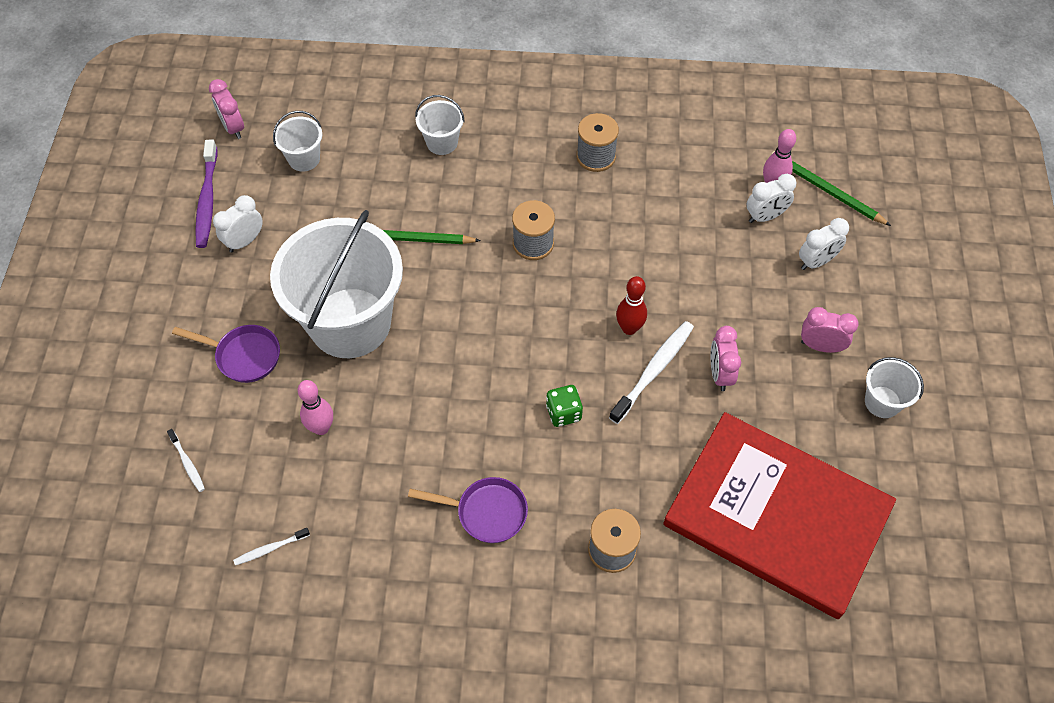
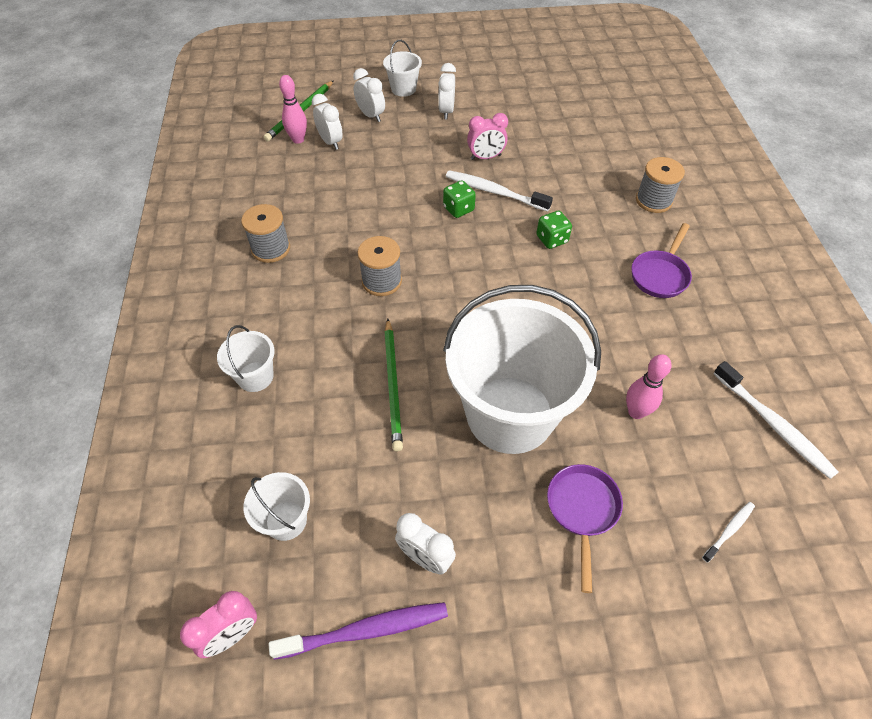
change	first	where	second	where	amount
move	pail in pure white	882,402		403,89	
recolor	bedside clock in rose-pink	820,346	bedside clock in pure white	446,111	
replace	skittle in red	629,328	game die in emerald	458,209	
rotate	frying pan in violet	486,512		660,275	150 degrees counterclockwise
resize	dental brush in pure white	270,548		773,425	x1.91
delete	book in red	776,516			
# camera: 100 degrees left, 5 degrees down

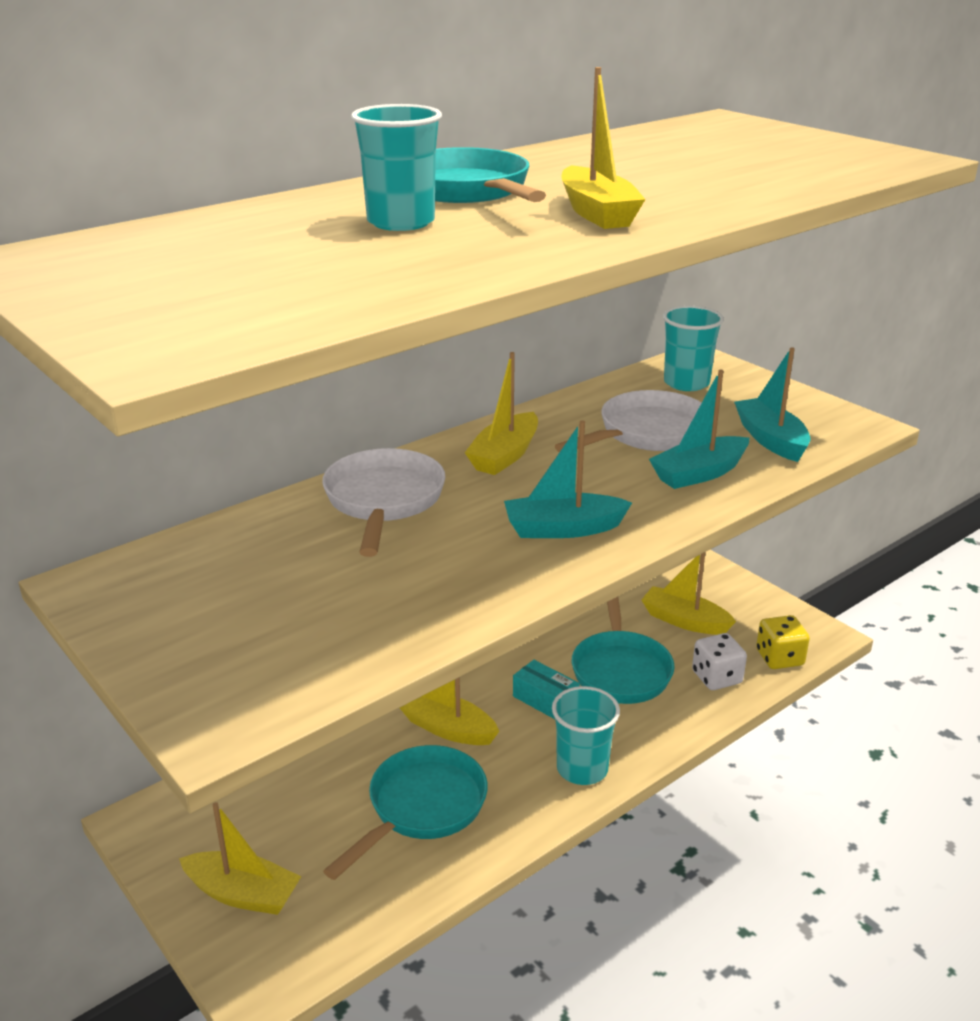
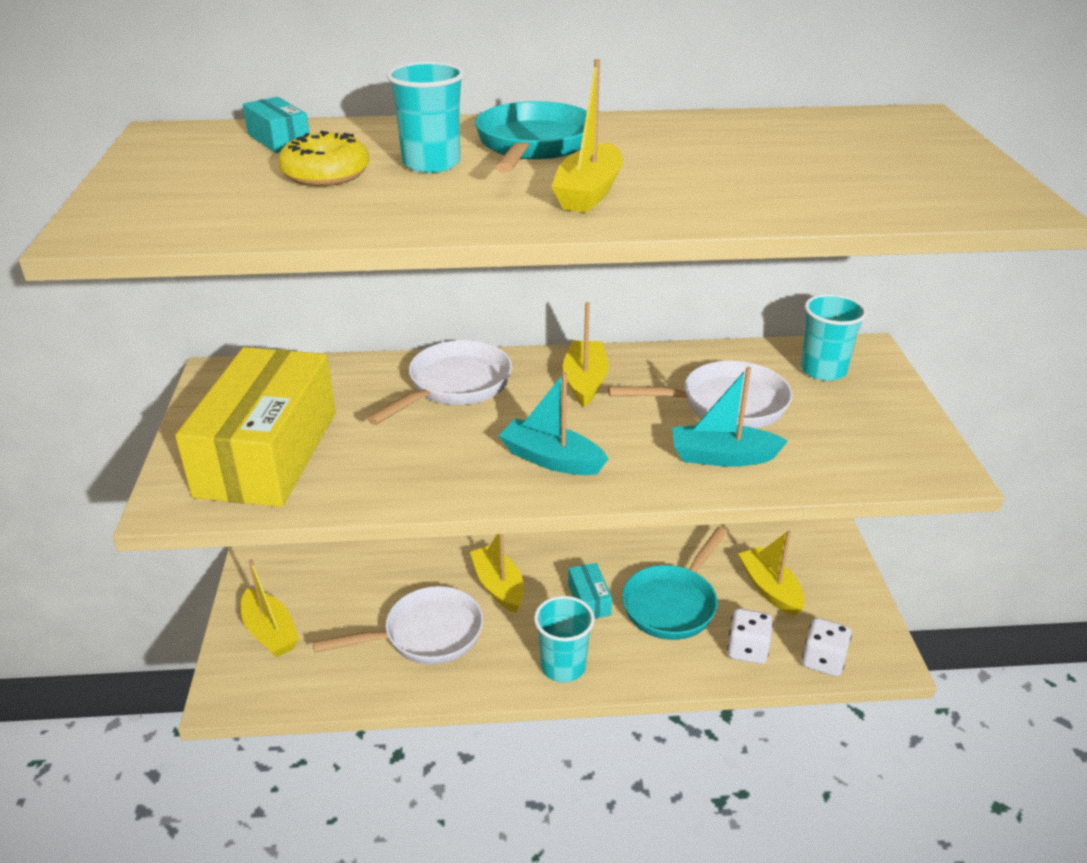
change	first	where	second	where	amount
insert			box in bright yellow	268,453	
insert			box in aqua	279,139	
insert			glazed donut in bright yellow	326,174	
recolor	frying pan in aqua	421,808	frying pan in pure white	426,635	
rotate	sailboat in bright yellow	504,455		585,381	120 degrees clockwise
recolor	game die in bright yellow	779,658	game die in pure white	823,660	
delete	sailboat in aqua	771,439			
# camera: 35 degrees right, 5 degrees up

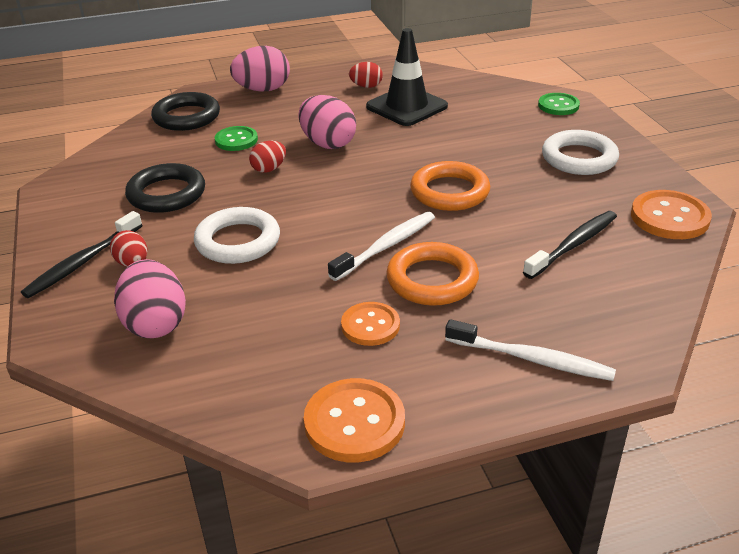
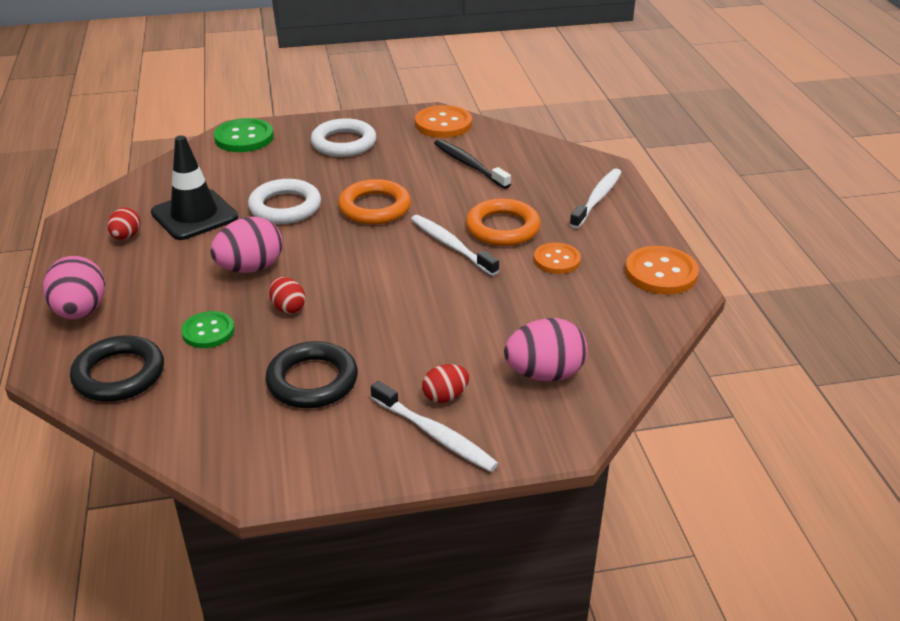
change	first	where	second	where	amount
resize	shirt button in emerald	558,106		244,138	x1.51
move	ring in pure white	238,241		285,207	
recolor	dental brush in jet-black	82,262	dental brush in pure white	435,434	
# camera: 85 degrees left, 0 degrees up

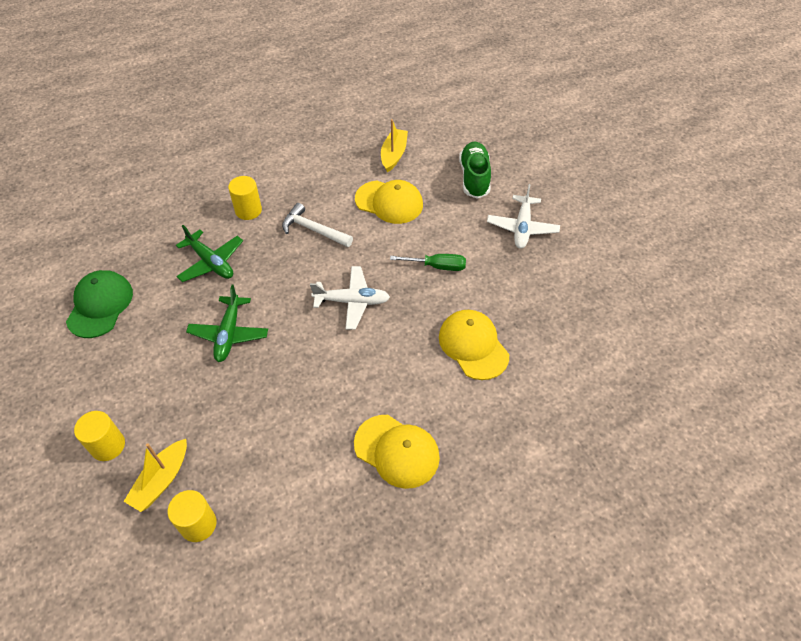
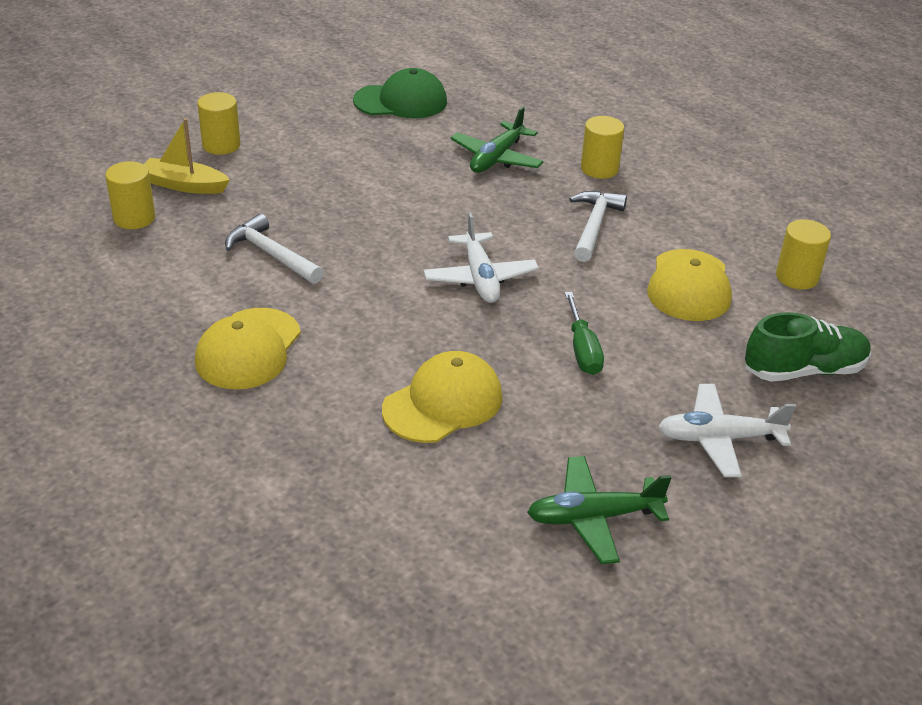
change	first	where	second	where	amount
insert			claw hammer in pure white	271,254	
move	aeroplane in emerald	229,334		593,517	
replace	sailboat in bright yellow	394,155	cylinder in bright yellow	797,277	
# camera: 75 degrees right, 15 degrees down

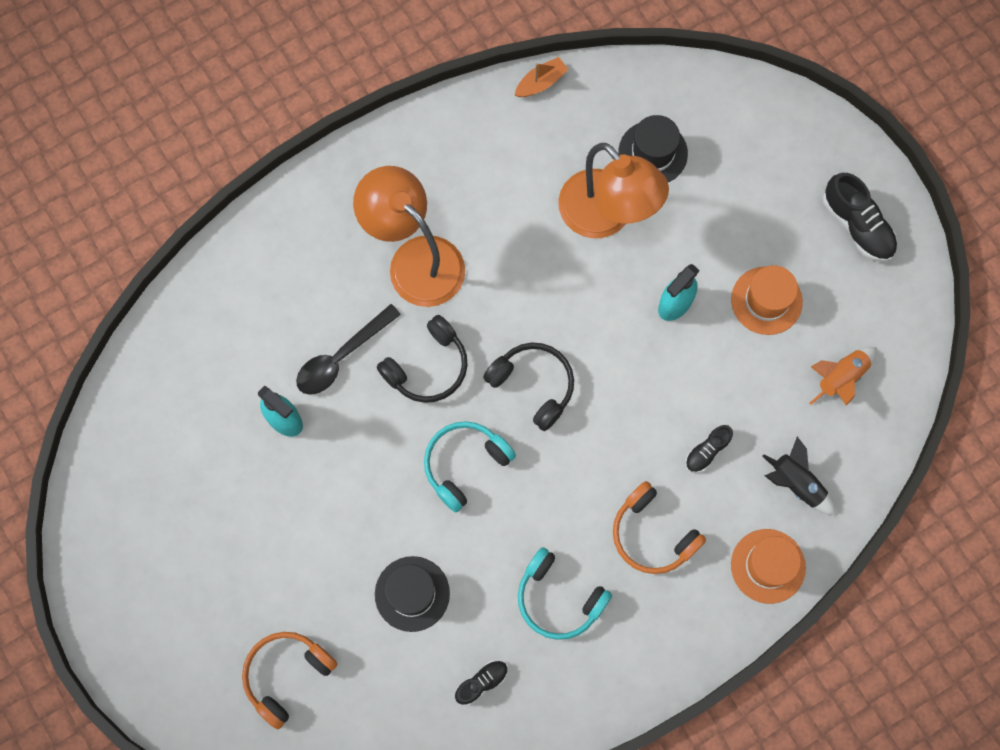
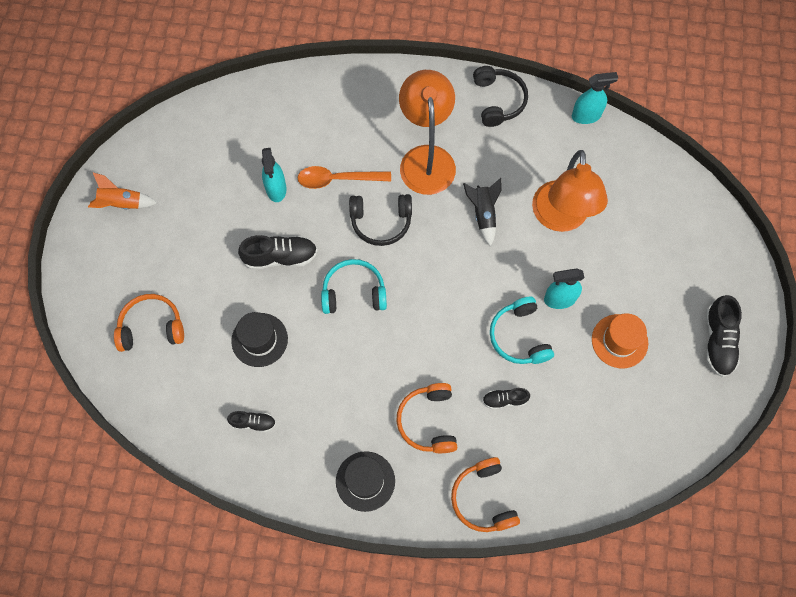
change	first	where	second	where	amount
move	toy rocket in orange	840,378		122,203	
insert			sneaker in jet-black	280,257	
recolor	teaspoon in jet-black	341,357	teaspoon in orange	338,179	
move	hat in jet-black	652,153		365,481	
replace	hat in orange	768,566	headset in orange	483,499	
move	toy rocket in jet-black	796,483		483,214	
move	headset in jet-black	533,385		498,101	
move	headset in aqua	558,598		519,336	
replace	sailboat in orange	541,82	spray cleaner in aqua	586,116	
# camera: 40 degrees right, 5 degrees down

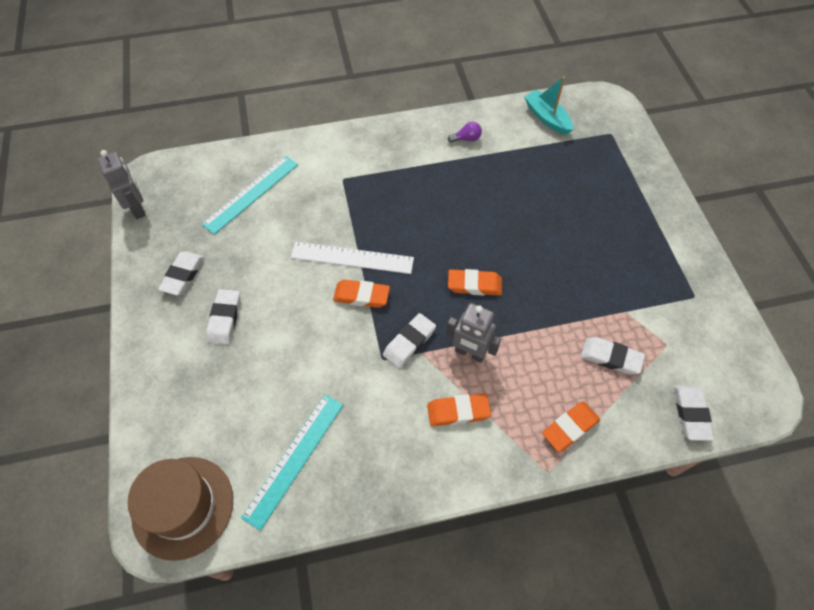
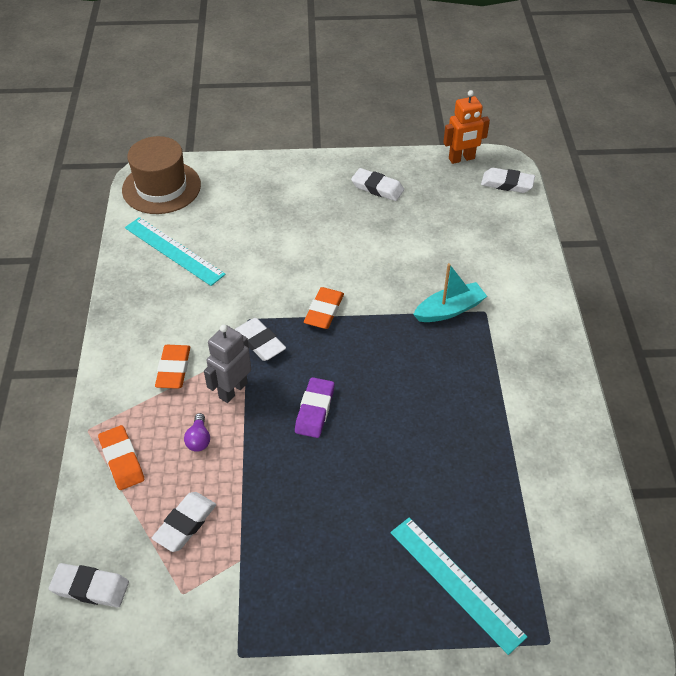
change	first	where	second	where	amount
move	bulb in violet	466,139		199,439	
recolor	gum eraser in orange	474,285	gum eraser in violet	314,410	
move	measuring stick in aqua	251,194		455,583	
move	sailboat in aqua	547,118		449,310	
recolor	robot in ash-grey	138,208	robot in orange	461,159	
move	gum eraser in pure white	224,318		507,183	
delete	measuring stick in pure white	352,258			
# camera: 100 degrees right, 10 degrees down

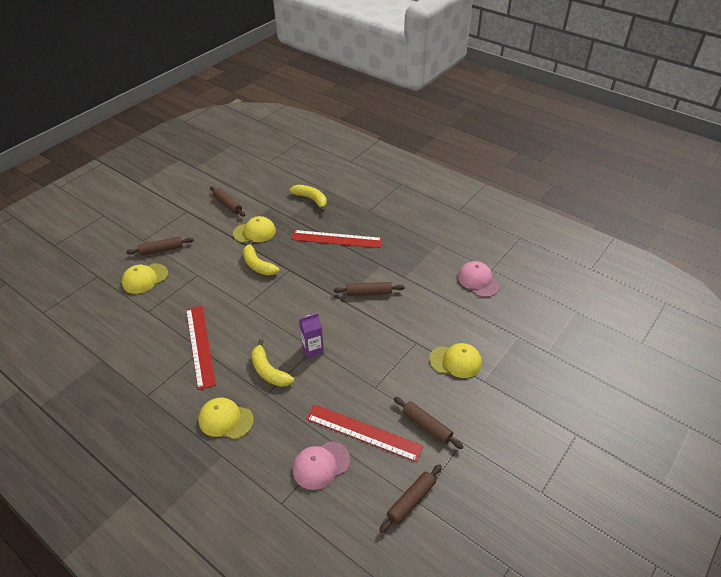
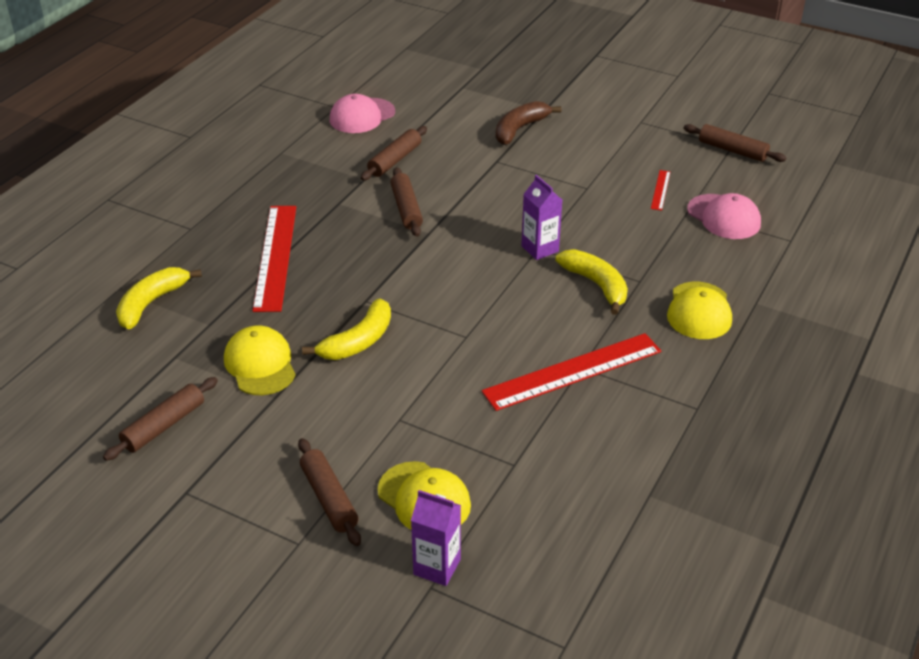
change	first	where	second	where	amount
move	dough roller in russet	426,426		395,160	
insert			milk carton in violet	437,567	
replace	peaked cap in bright yellow	456,361	banana fruit in russet	519,129	
rotate	banana fruit in bright yellow	269,371		596,285	75 degrees counterclockwise
resize	measuring stick in red	363,432		660,190	x0.44
# camera: 100 degrees left, 5 degrees down

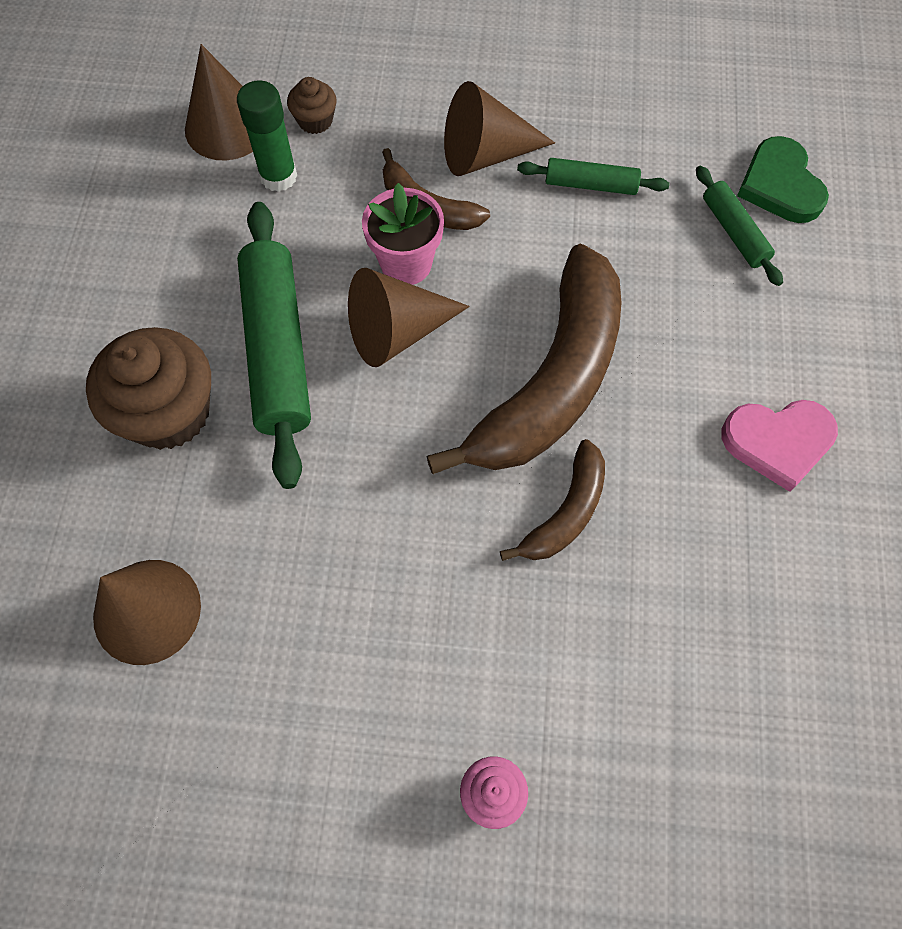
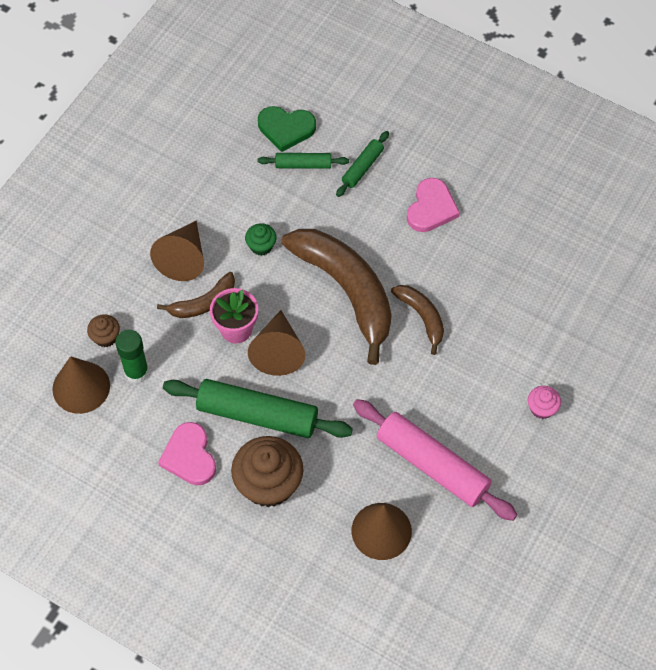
change	first	where	second	where	amount
insert			love heart in rose-pink	189,456	
insert			cupcake in emerald	261,246	
move	dough roller in emerald	591,184		362,167	
insert			dough roller in rose-pink	432,465	
# camera: 65 degrees left, 5 degrees down

